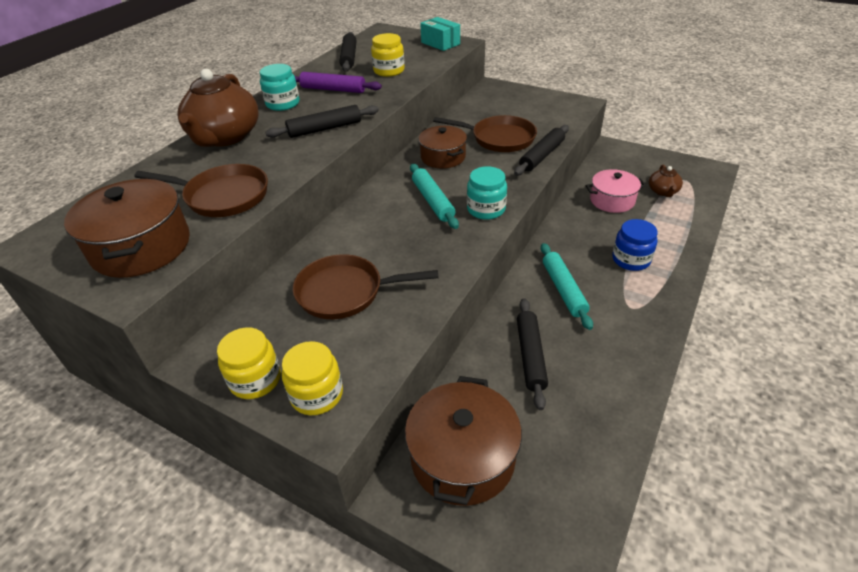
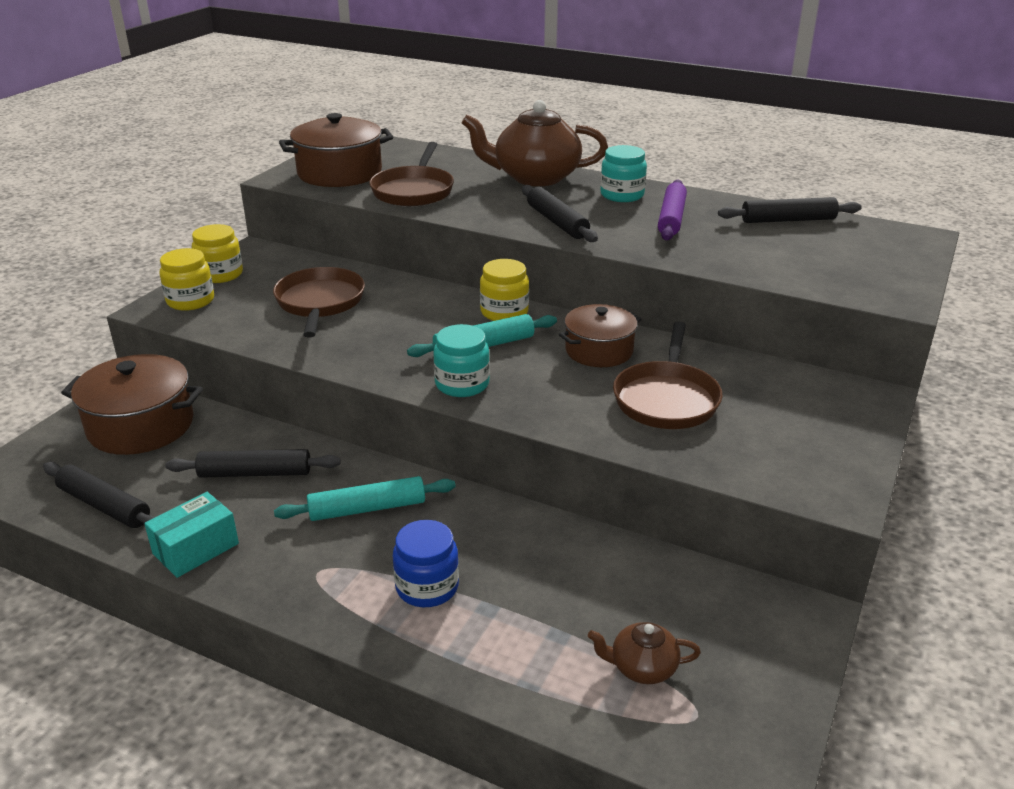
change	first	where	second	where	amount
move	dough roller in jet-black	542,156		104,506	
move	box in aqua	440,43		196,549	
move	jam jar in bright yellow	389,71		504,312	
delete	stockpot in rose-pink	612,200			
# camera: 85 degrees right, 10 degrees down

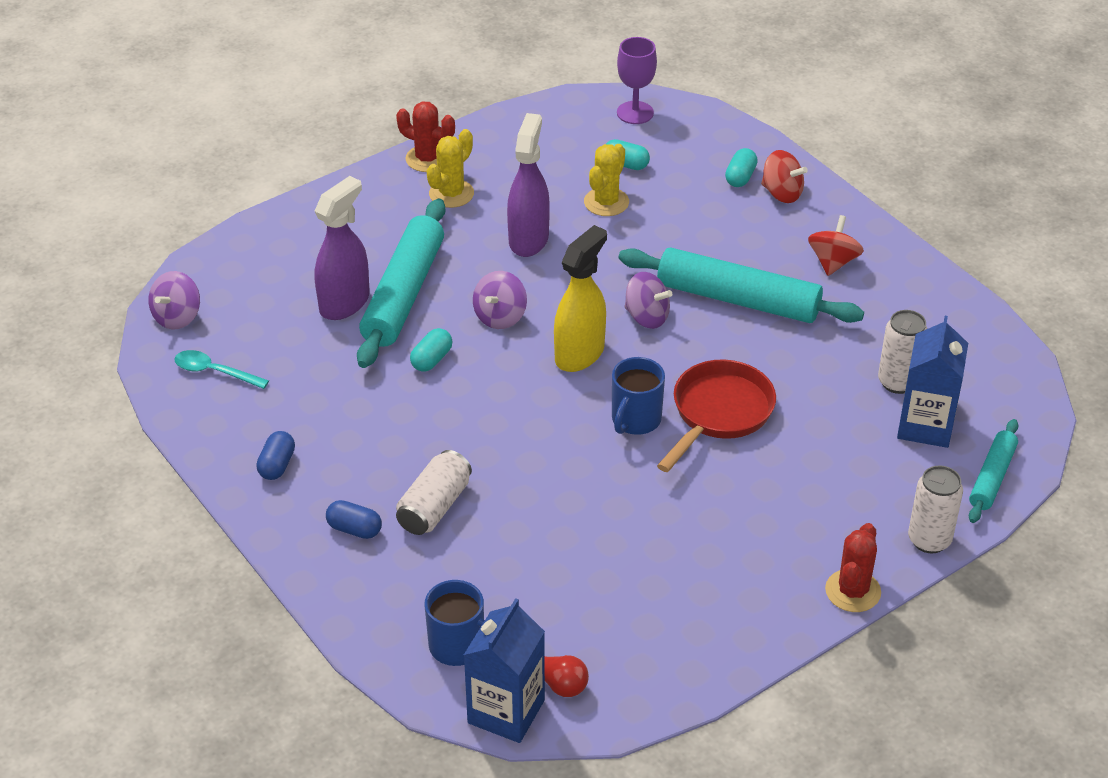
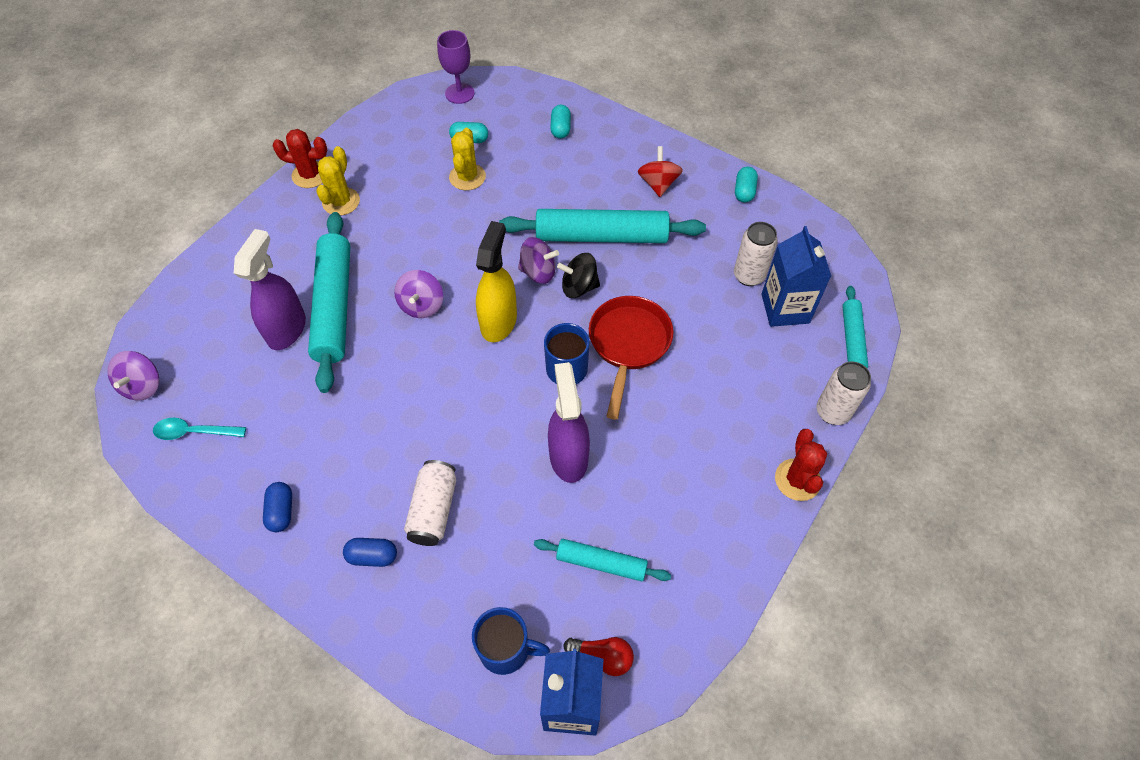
change	first	where	second	where	amount
insert			dough roller in aqua	601,563	
move	spray cleaner in violet	528,239		568,456	
insert			spinning top in jet-black	579,287	
move	pill shape in aqua	431,359		744,191	
delete	spinning top in red	782,193			
# camera: 20 degrees left, 15 degrees up

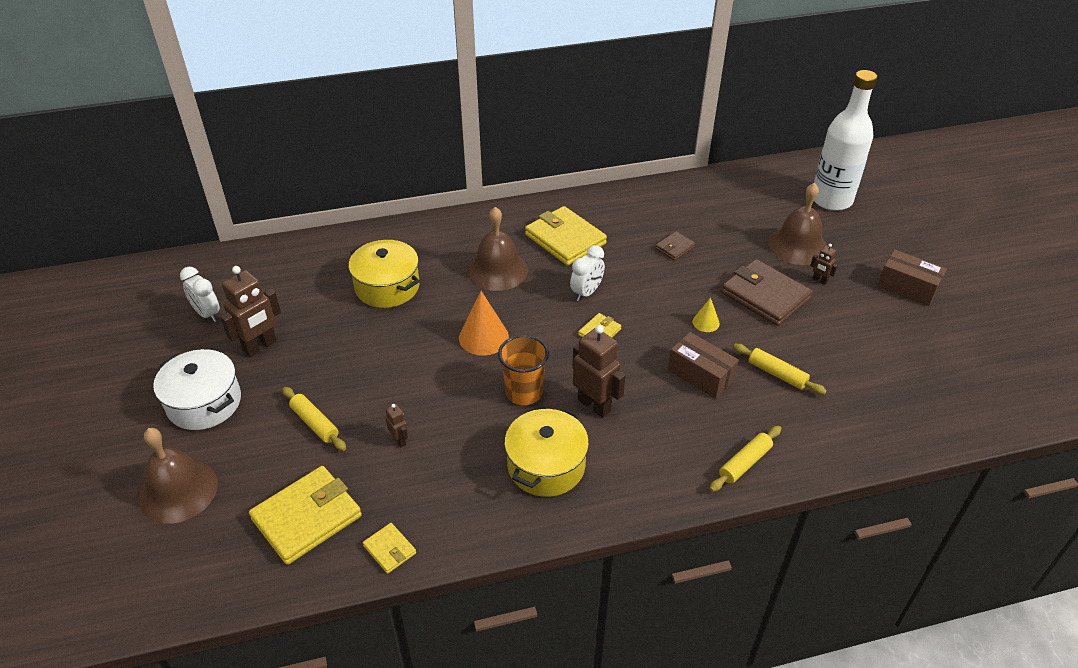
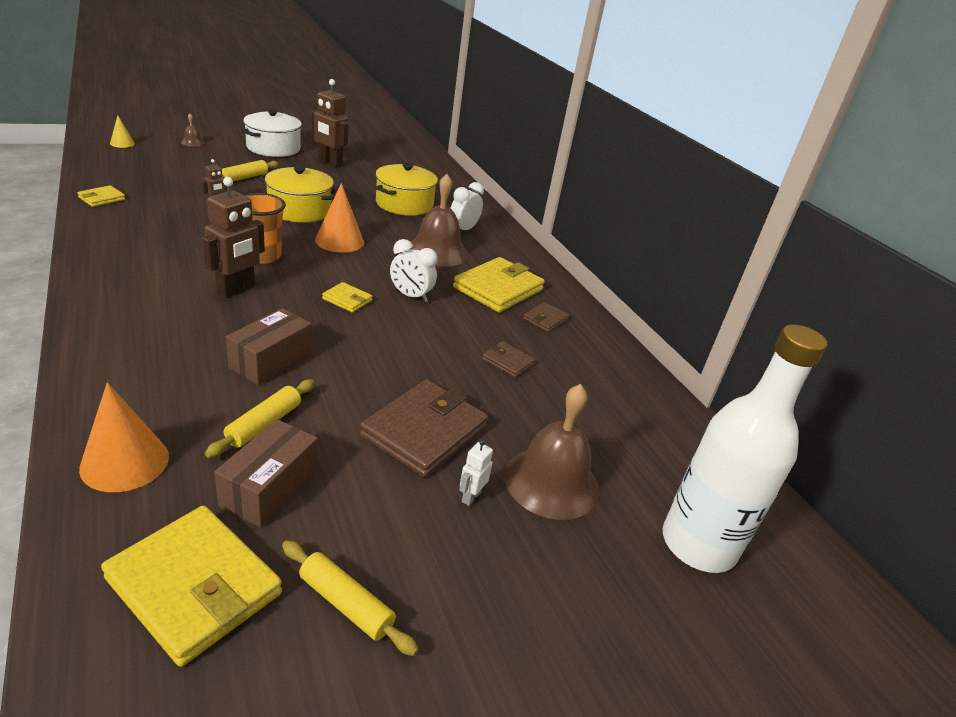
change	first	where	second	where	amount
insert			cone shape in orange	125,462	
move	card wallet in bright yellow	307,517		194,586	
move	cone shape in bright yellow	706,322		122,143	
resize	hand bell in russet	178,491		192,142	x0.43
move	box in russet	907,287		270,487	
move	stockpot in bright yellow	546,465		300,210	
move	dough roller in bright yellow	745,463		346,604	
move	bedside clock in pure white	207,314		463,230	
recolor	robot in russet	819,280	robot in pure white	471,497	
insert			card wallet in russet	545,319	
# camera: 75 degrees right, 10 degrees down

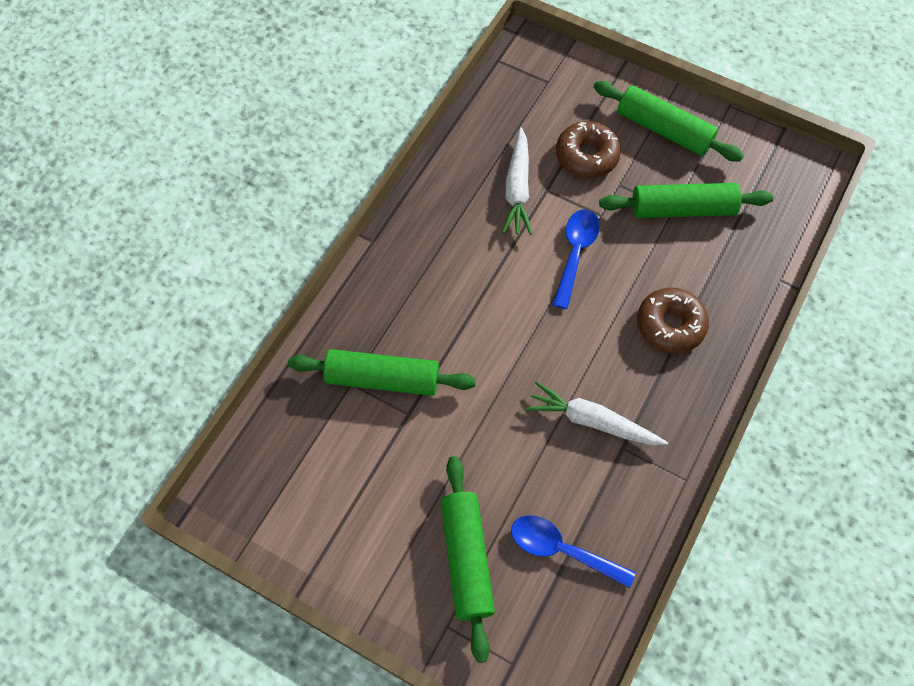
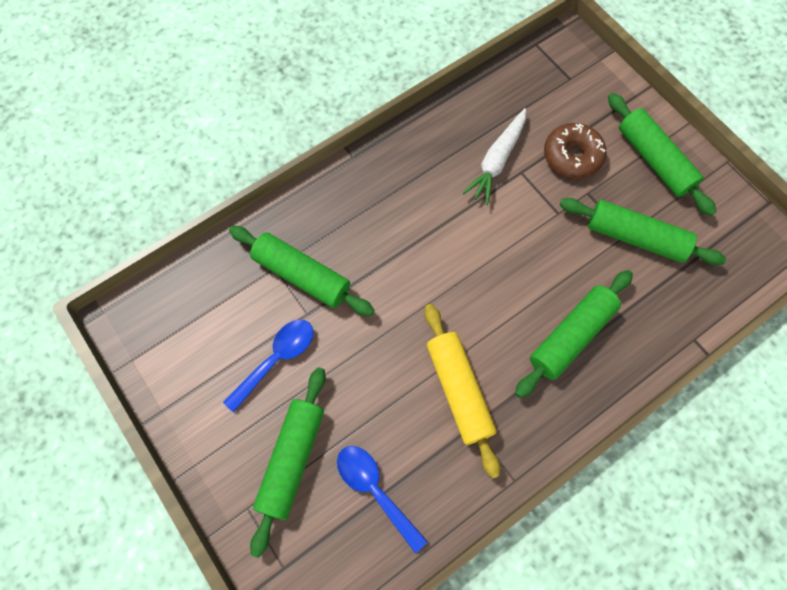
change	first	where	second	where	amount
move	teaspoon in blue	575,253		276,359	
replace	root vegetable in pure white	592,421	dough roller in bright yellow	458,390	
replace	glazed donut in russet	670,325	dough roller in emerald	571,336	
# camera: 25 degrees right, 5 degrees up

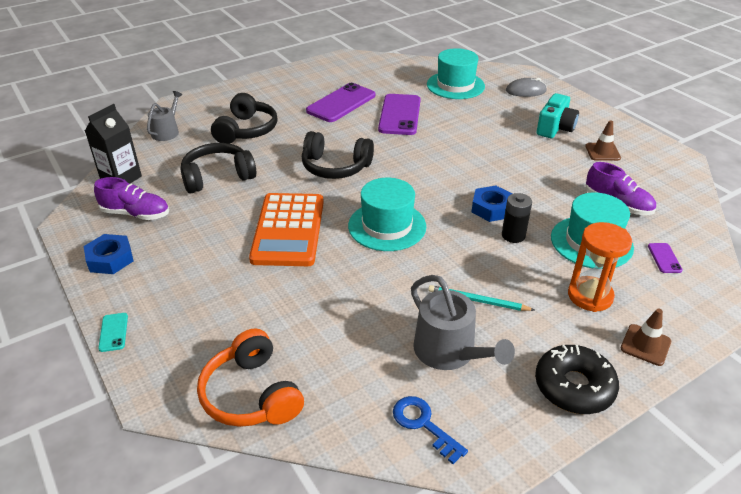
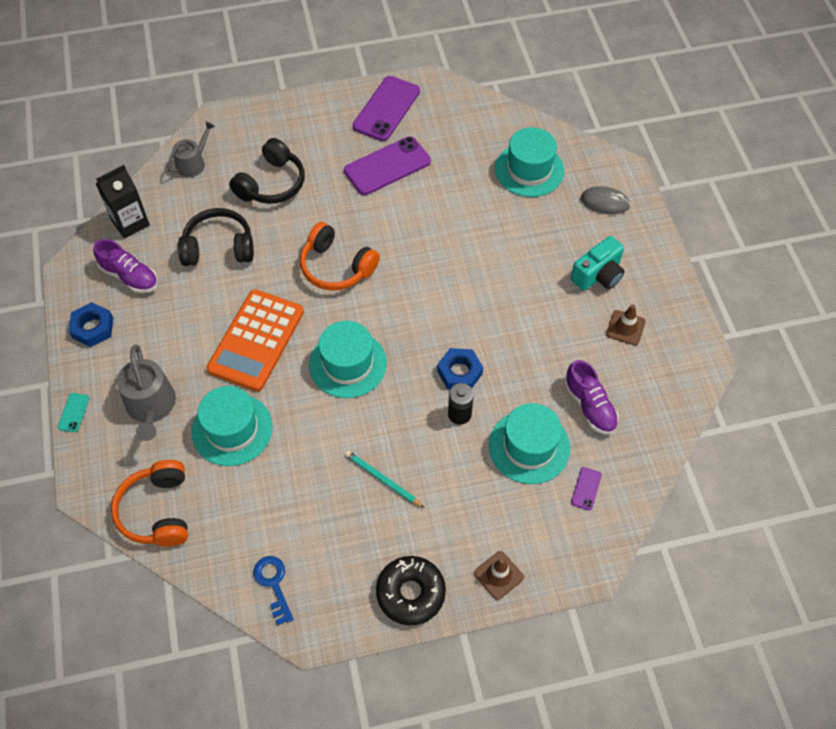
change	first	where	second	where	amount
move	watering pot in ash-grey	449,352		151,406	
insert			hat in aqua	232,429	
recolor	headset in jet-black	335,167	headset in orange	336,267	
move	smartphone in violet	400,115		386,109	
delete	hourglass in orange	590,296			
# camera: 20 degrees right, 20 degrees up

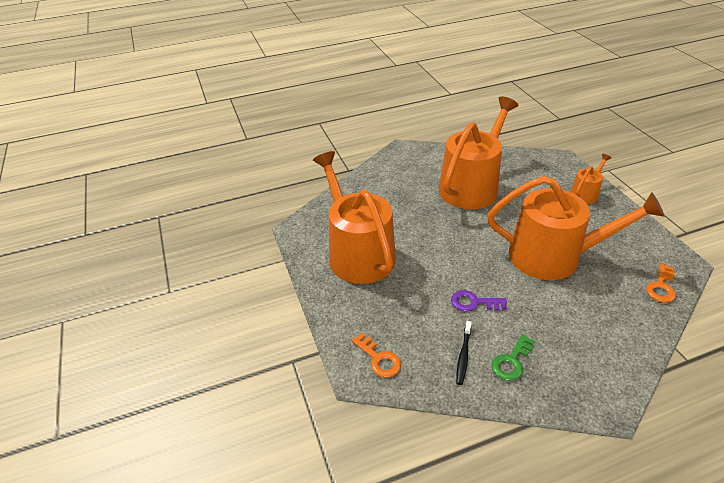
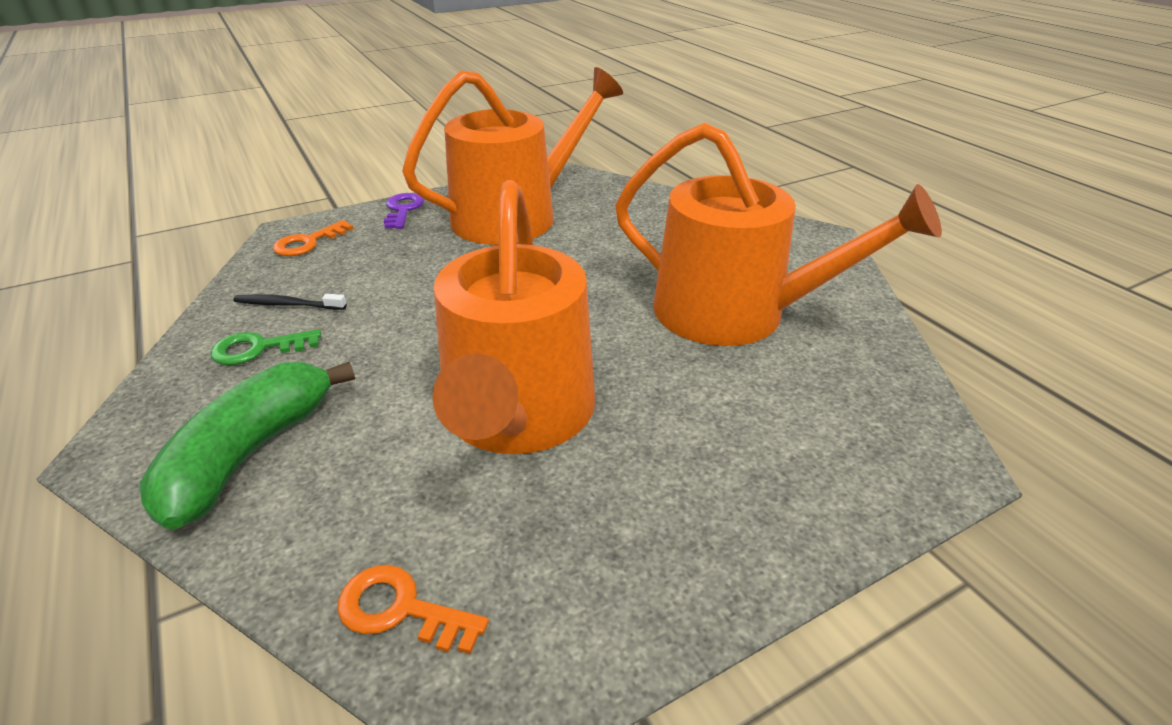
change	first	where	second	where	amount
insert			banana fruit in emerald	249,454	
rotate	latchkey in emerald	511,361		258,348	45 degrees counterclockwise
move	latchkey in violet	473,302		403,210	
delete	watering pot in orange	585,193			
# camera: 80 degrees right, 5 degrees down

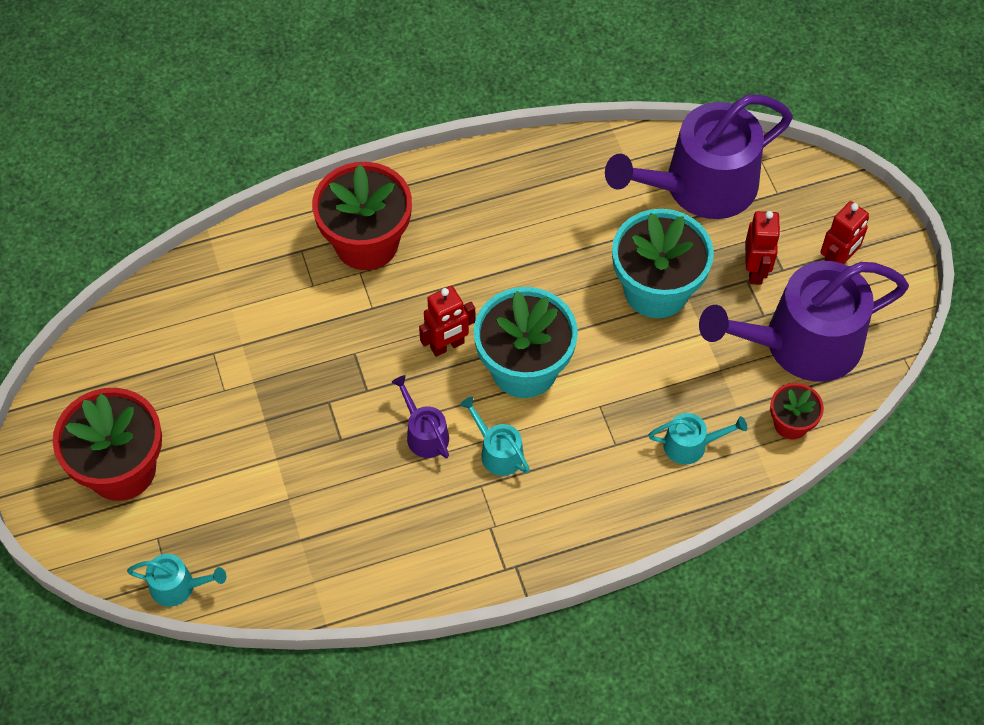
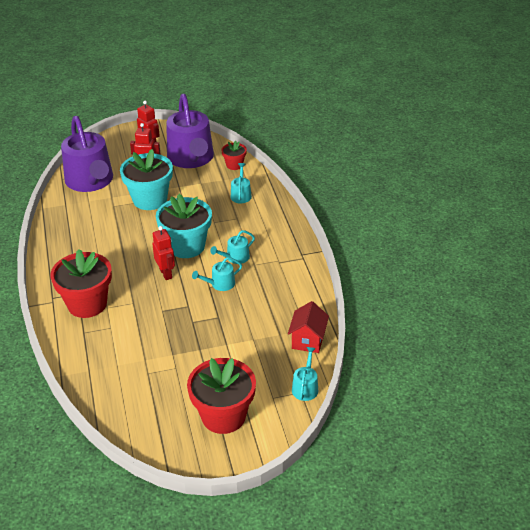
change	first	where	second	where	amount
recolor	watering pot in violet	424,434	watering pot in aqua	220,284	
insert			toy house in red	308,340	
# camera: 85 degrees left, 20 degrees down

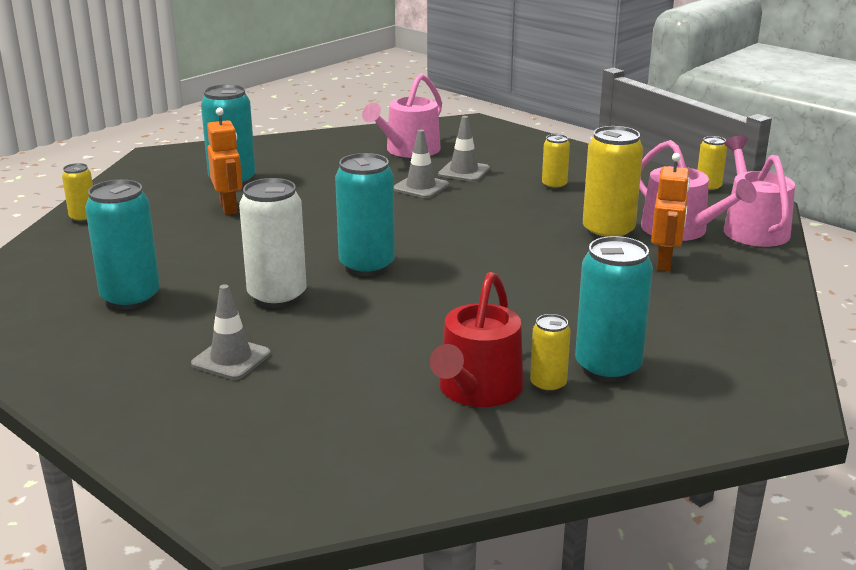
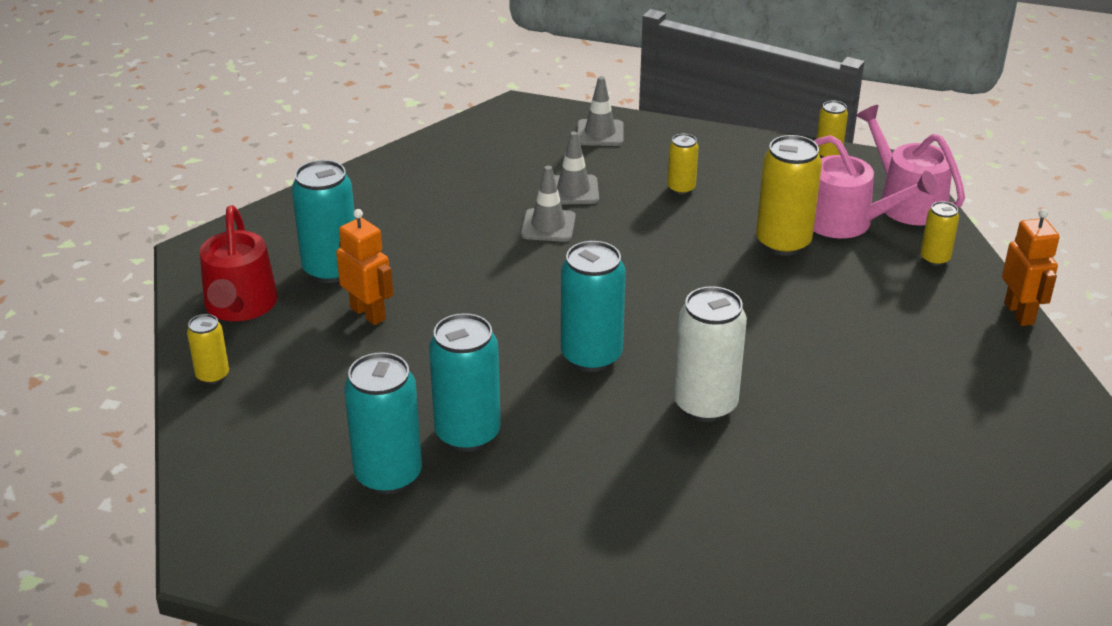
change	first	where	second	where	amount
move	watering pot in red	477,390		240,306	
move	soda can in aqua	607,368		467,434	
move	safety cone in ash-grey	231,359		600,133	
move	soda can in pure white	277,296		705,405	
move	soda can in bright yellow	548,385		935,259	
move	robot in orange	664,263		1019,313	
delete	watering pot in rose-pink	408,150			
# camera: 25 degrees left, 10 degrees up

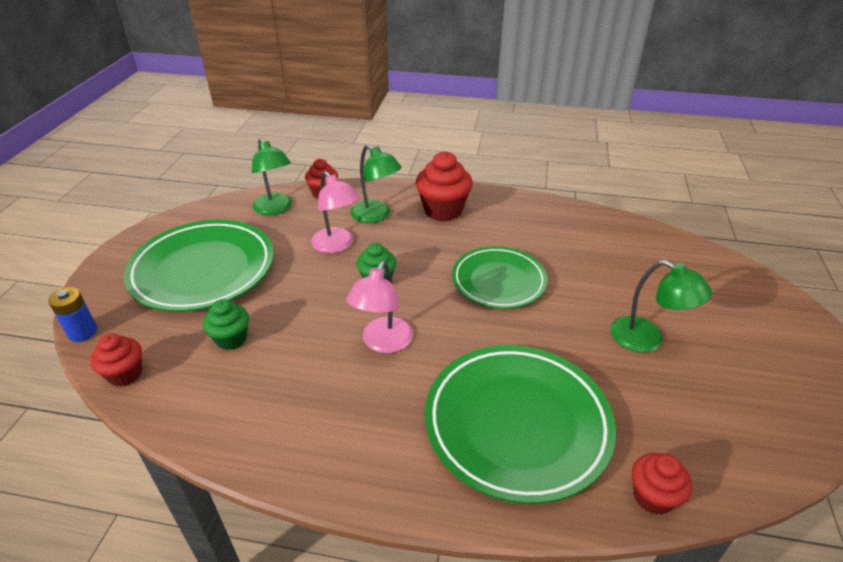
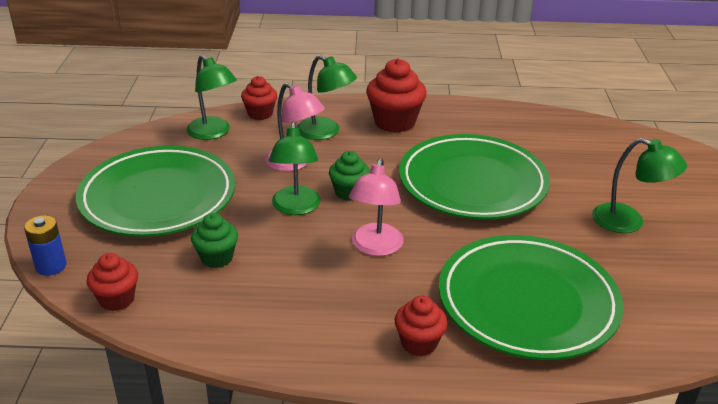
change	first	where	second	where	amount
insert			desk lamp in emerald	296,208	
move	cupcake in red	653,497		419,343	
resize	dinner plate in emerald	498,281		472,183	x1.54
# camera: 10 degrees left, 5 degrees down

